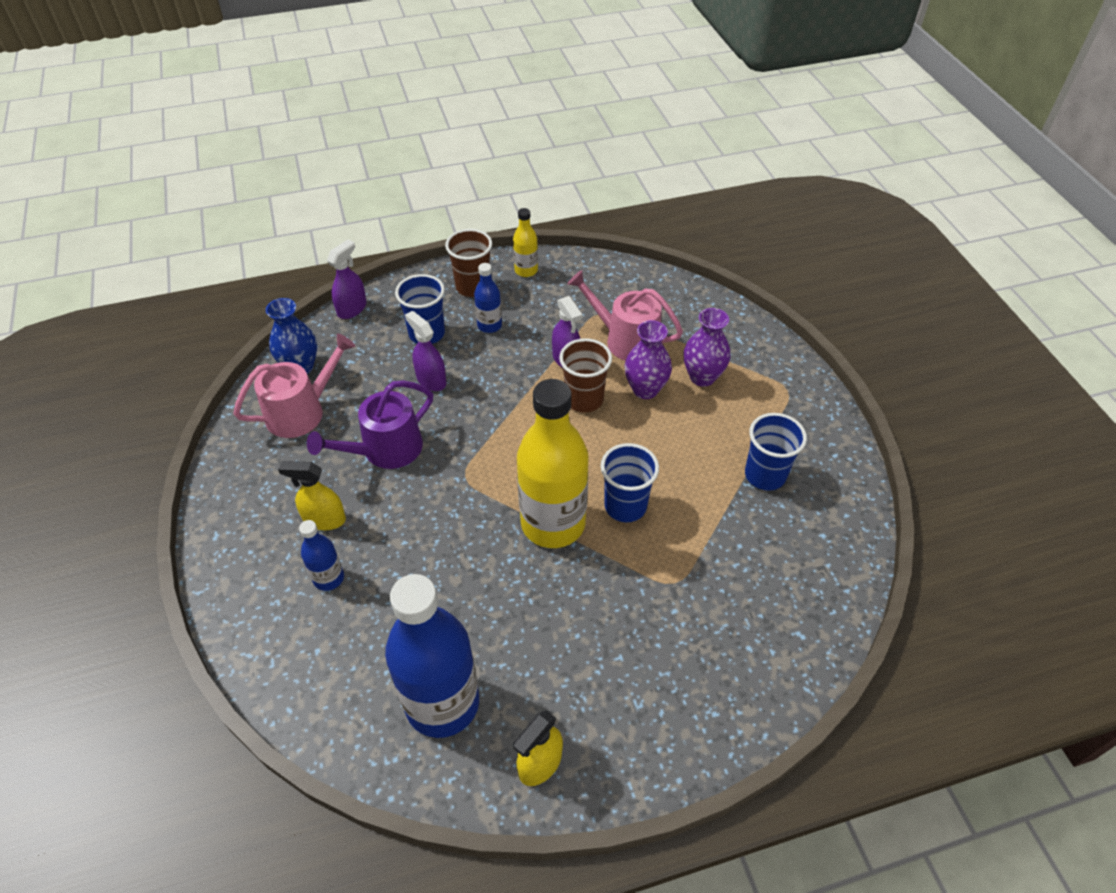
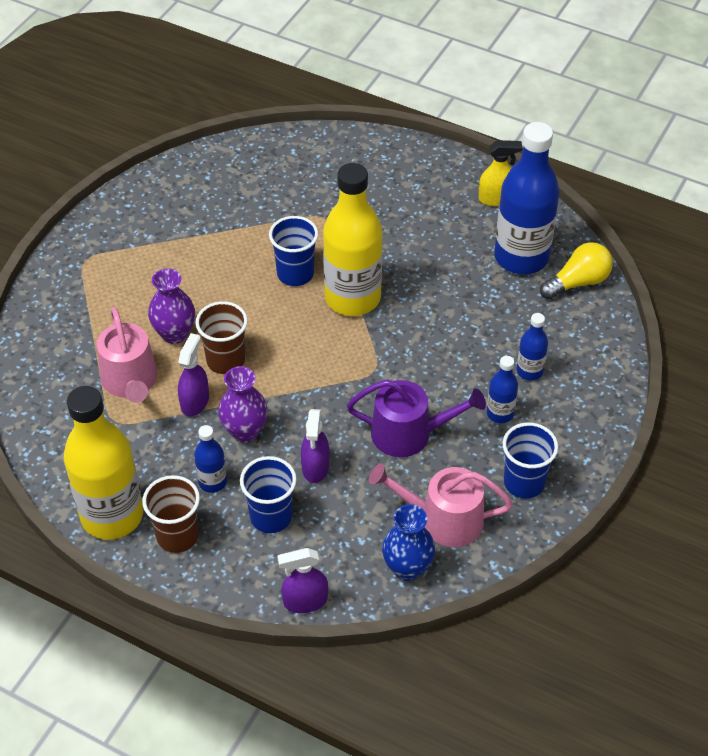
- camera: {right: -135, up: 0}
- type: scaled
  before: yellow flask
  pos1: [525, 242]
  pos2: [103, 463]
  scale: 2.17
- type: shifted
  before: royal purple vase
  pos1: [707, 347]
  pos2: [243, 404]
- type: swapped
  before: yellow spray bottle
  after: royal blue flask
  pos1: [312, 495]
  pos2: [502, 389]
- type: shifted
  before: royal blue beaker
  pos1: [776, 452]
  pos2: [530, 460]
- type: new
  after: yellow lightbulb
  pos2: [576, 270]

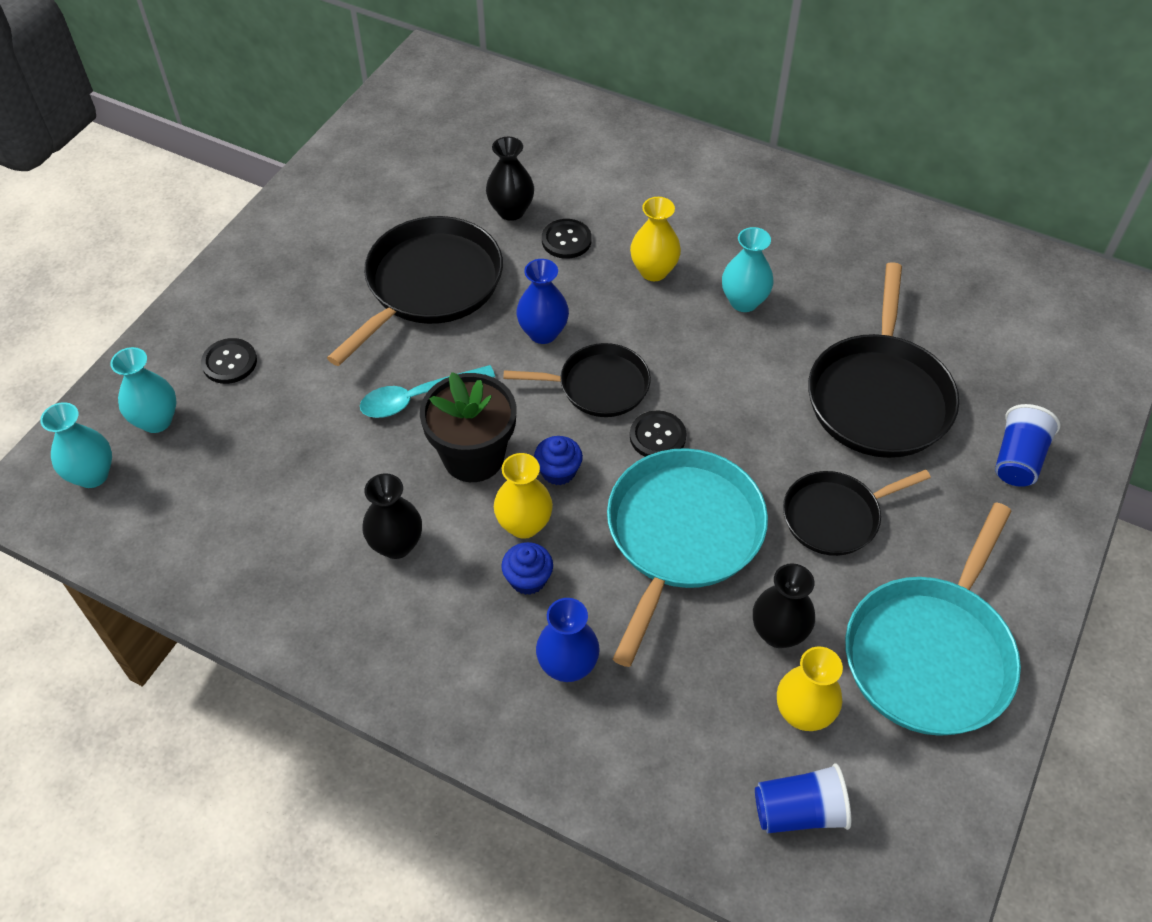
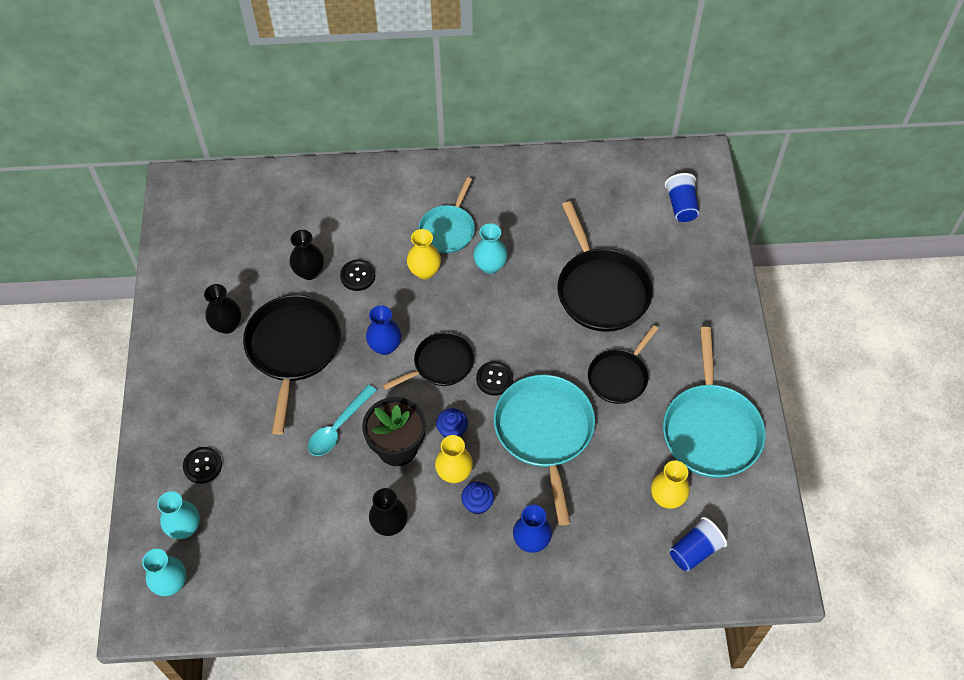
- camera: {right: -30, up: 5}
- type: shifted
  before: jet-black vase
  pos1: [784, 605]
  pos2: [222, 309]
- type: new
  after: turquoise pan
  pos2: [447, 215]
- type: shifted
  before: royal blue beaker
  pos1: [1027, 445]
  pos2: [682, 197]

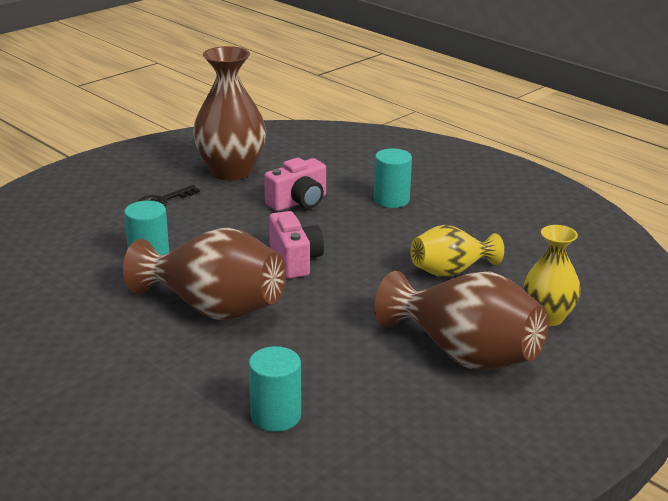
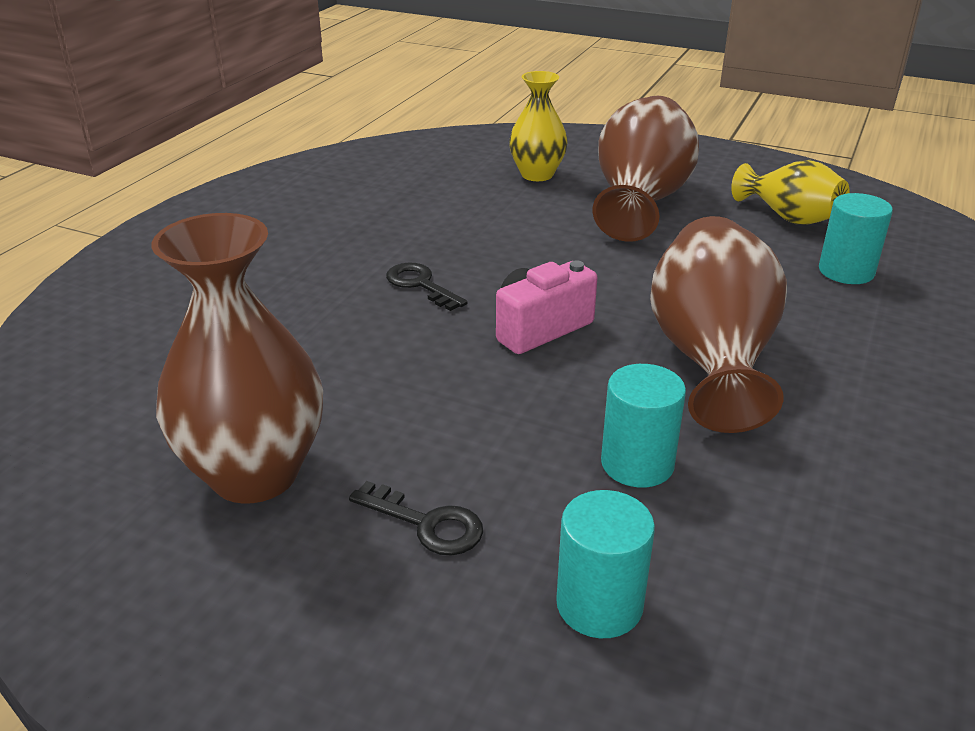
- camera: {right: -110, up: 5}
- type: new
  after: jet-black key
  pos2: [426, 287]
- type: shifted
  before: turquoise cylinder
  pos1: [393, 178]
  pos2: [605, 564]
- type: shifted
  before: yellow vase
  pos1: [457, 251]
  pos2: [790, 192]
- type: gone
  before: rosy camera
  pos1: [295, 184]

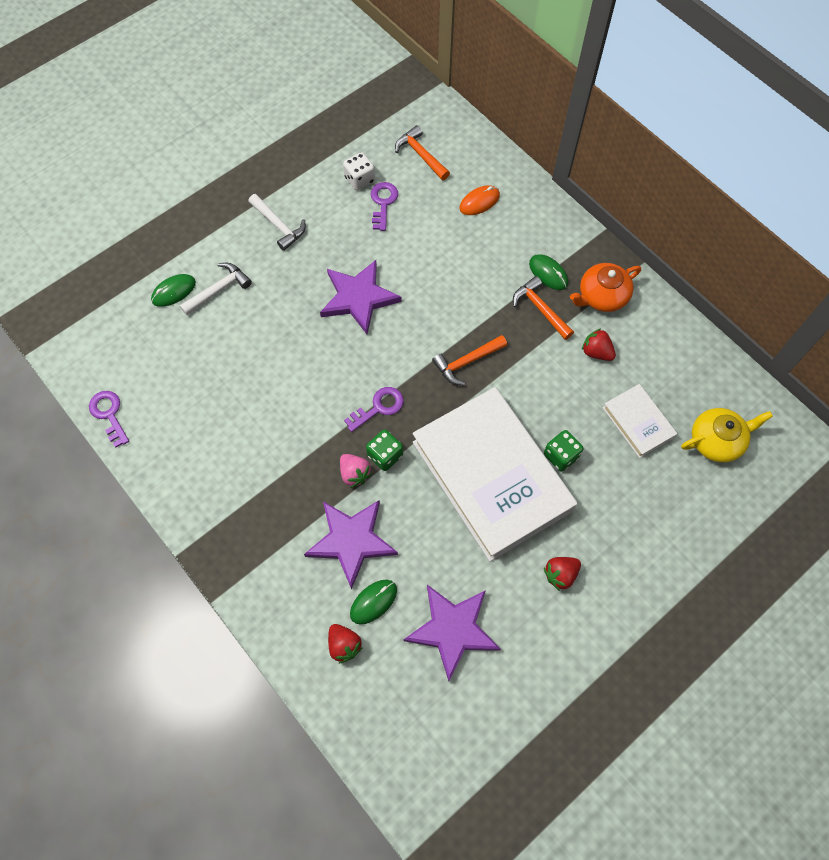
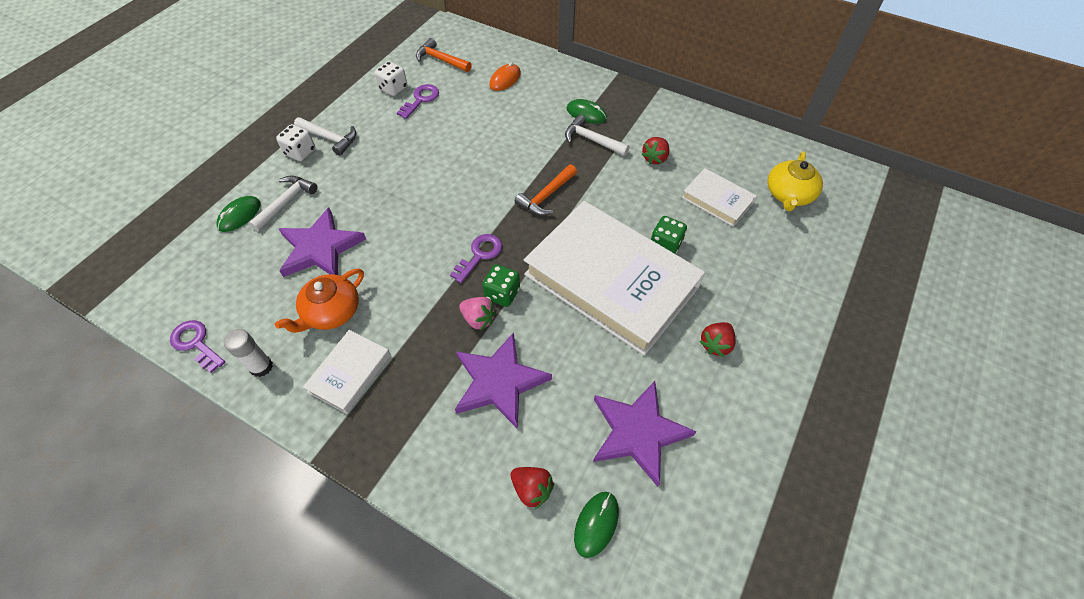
- camera: {right: -20, up: -10}
- type: new
  after: snow-white glue
  pos2: [248, 353]
- type: shifted
  before: orange teapot
  pos1: [605, 287]
  pos2: [319, 301]
- type: new
  after: snow-white game die
  pos2: [295, 142]
- type: shifted
  before: royal purple star
  pos1: [361, 297]
  pos2: [322, 242]
- type: new
  after: snow-white book
  pos2: [347, 372]
- type: rotated
  before: royal purple key
  pos1: [384, 206]
  pos2: [418, 101]
  turn: 45
- type: repainted
  before: orange carpenter's hammer
  after: snow-white carpenter's hammer
  pos1: [543, 308]
  pos2: [597, 135]
- type: shifted
  before: green computer mouse
  pos1: [373, 602]
  pos2: [596, 525]
- type: rotated
  before: red strawberry
  pos1: [599, 345]
  pos2: [655, 150]
  turn: -75
- type: rotated
  before: yellow teapot
  pos1: [727, 435]
  pos2: [795, 181]
  turn: 150

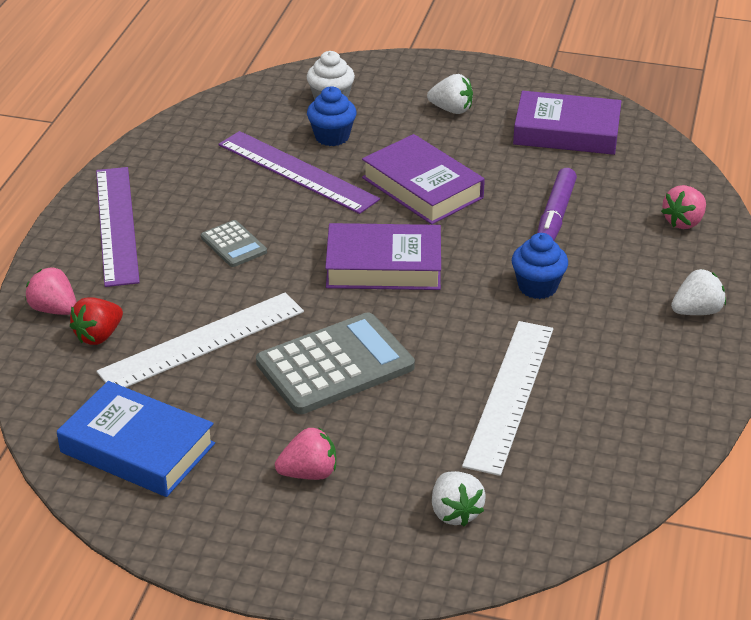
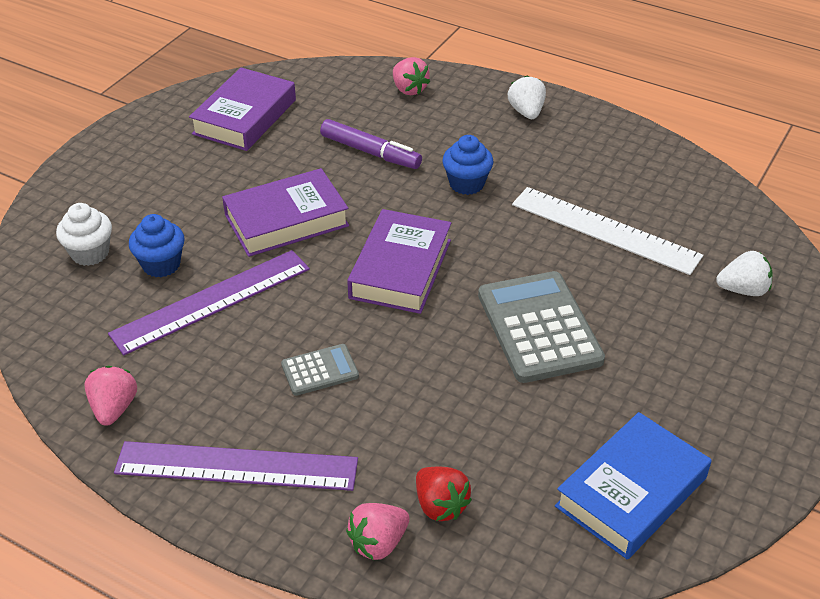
- camera: {right: -75, up: 5}
- type: shifted
  before: rosy strawberry
  pos1: [305, 453]
  pos2: [111, 396]
- type: gone
  before: snow-white straightedge
  pos1: [200, 340]
- type: gone
  before: snow-white strawberry
  pos1: [450, 94]

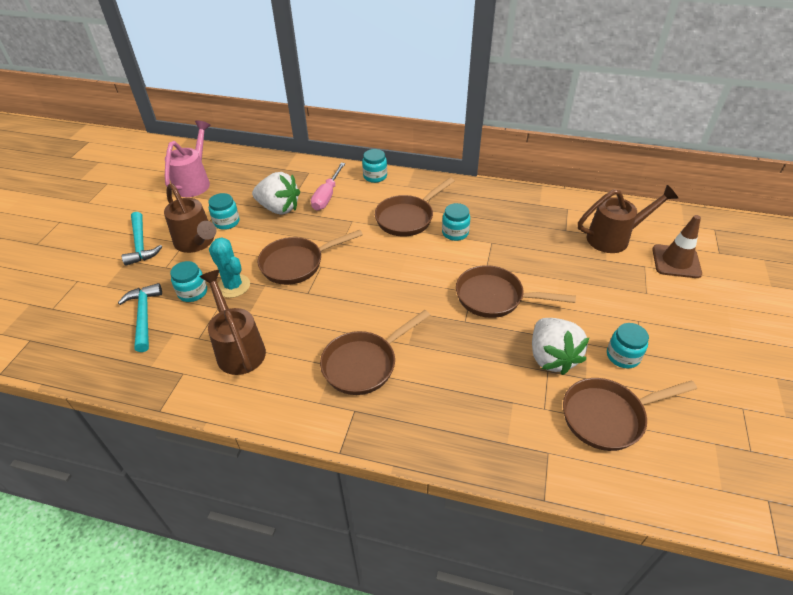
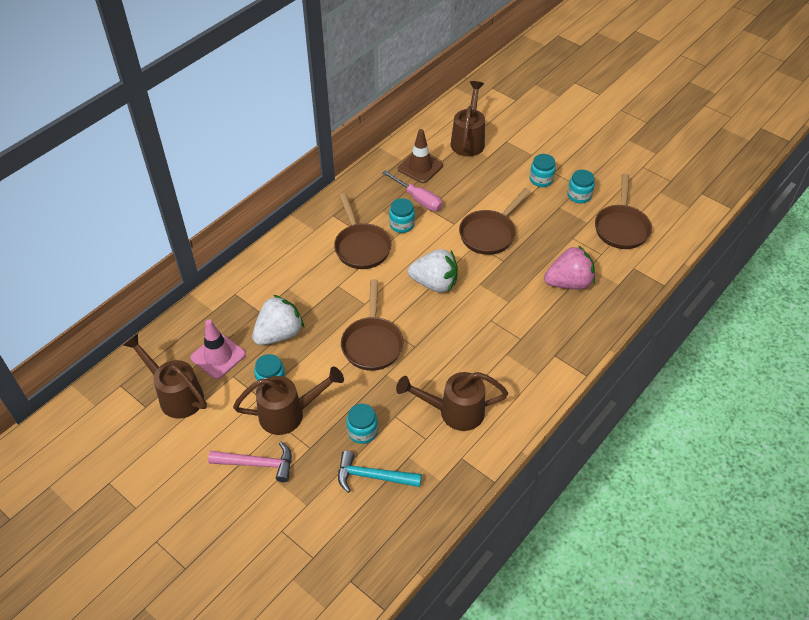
- camera: {right: -65, up: 5}
- type: repainted
  before: rosy watering pot
  after: dark brown watering pot
  pos1: [188, 158]
  pos2: [165, 376]
- type: new
  after: rosy traffic cone
  pos2: [218, 349]
- type: repainted
  before: turquoise carpenter's hammer
  after: rosy carpenter's hammer
  pos1: [142, 239]
  pos2: [250, 461]
- type: shifted
  before: rosy flat screwdriver
  pos1: [328, 186]
  pos2: [412, 190]
- type: shifted
  before: dark brown traffic cone
  pos1: [677, 246]
  pos2: [420, 156]
- type: shifted
  before: snow-white strawberry
  pos1: [560, 346]
  pos2: [433, 271]
- type: shifted
  before: turquoise jar
  pos1: [374, 166]
  pos2: [543, 170]
- type: new
  after: rosy strawberry
  pos2: [569, 267]
- type: gone
  before: turquoise prickly plant
  pos1: [229, 267]
- type: gone
  before: dark brown pan
  pos1: [375, 352]

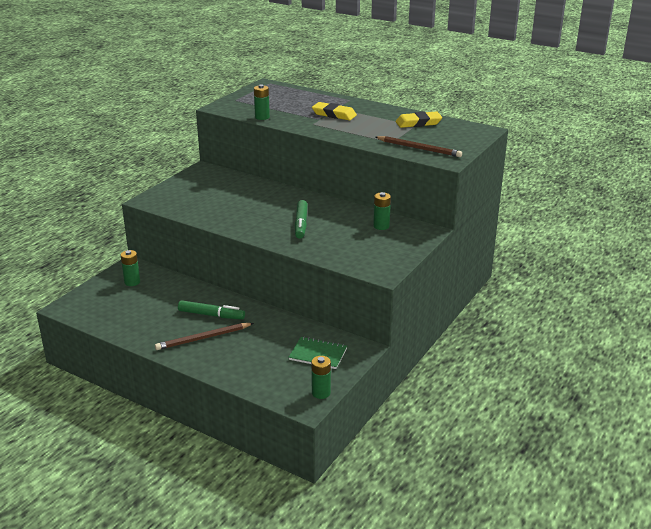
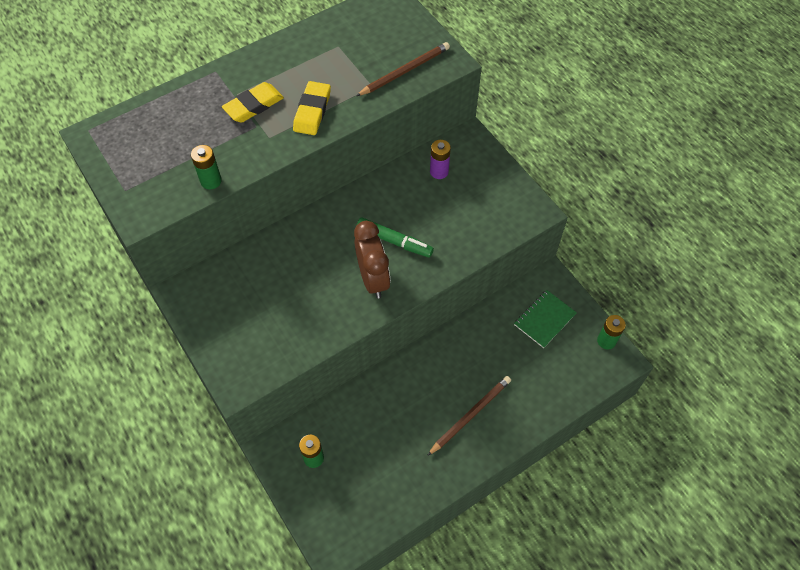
- camera: {right: -65, up: 30}
- type: shifted
  before: yellow eraser
  pos1: [419, 120]
  pos2: [312, 108]
- type: new
  after: dark brown clock
  pos2: [372, 260]
- type: rotated
  before: dark brown pencil
  pos1: [204, 336]
  pos2: [469, 416]
  turn: -135
- type: repainted
  before: green AA battery
  after: royal purple AA battery
  pos1: [382, 211]
  pos2: [440, 159]
- type: gone
  before: green marker
  pos1: [211, 310]

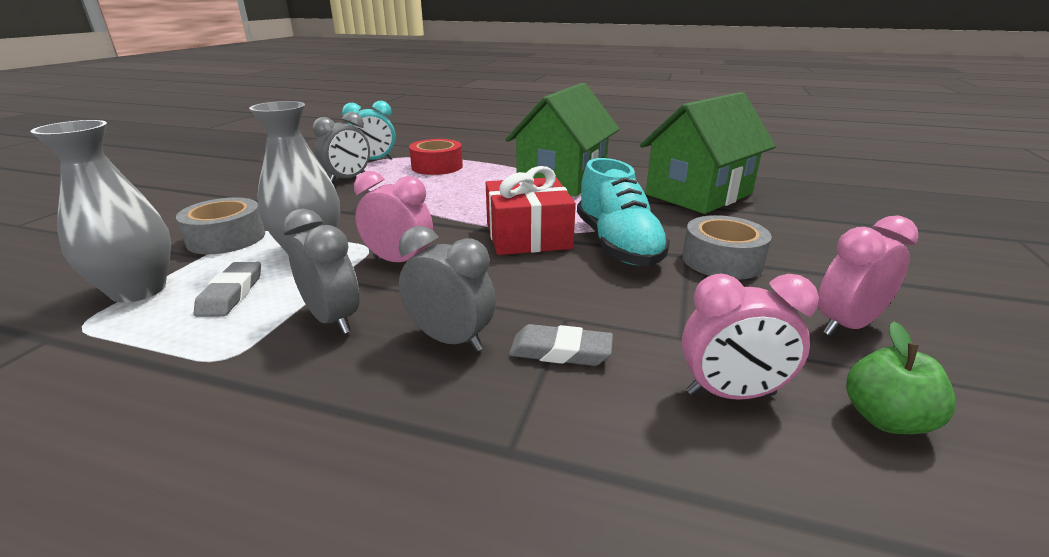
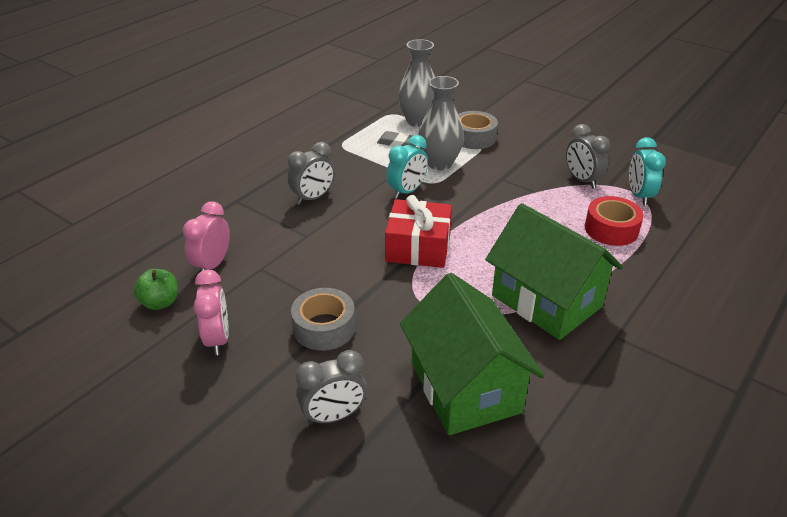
- camera: {right: 110, up: 10}
- type: shifted
  before: gray clock
  pos1: [321, 271]
  pos2: [331, 387]
- type: repainted
  before: rosy clock
  after: turquoise clock
  pos1: [393, 216]
  pos2: [407, 167]
- type: gone
  before: gray eraser
  pos1: [561, 345]
- type: gone
  before: turquoise shoe
  pos1: [623, 212]

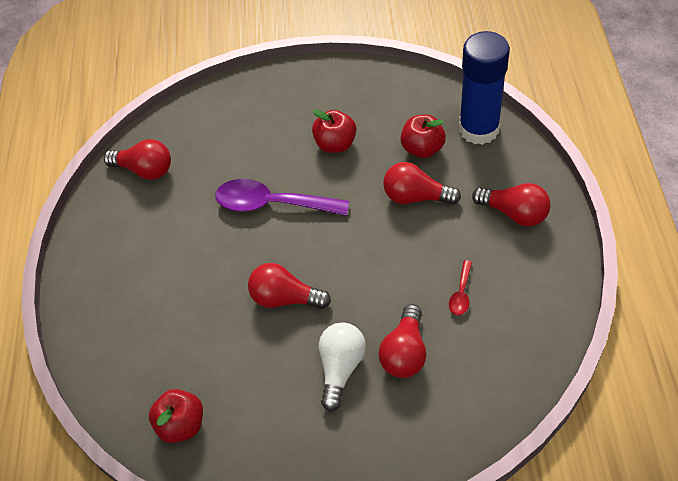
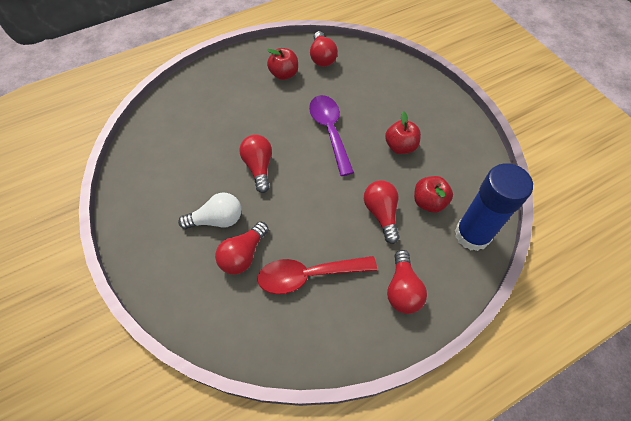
- camera: {right: 60, up: 5}
- type: rotated
  before: red lightbulb
  pos1: [402, 341]
  pos2: [242, 248]
  turn: -45
- type: scaled
  before: red teaspoon
  pos1: [460, 288]
  pos2: [317, 275]
  scale: 2.2
- type: shifted
  before: red apple
  pos1: [176, 416]
  pos2: [282, 64]

